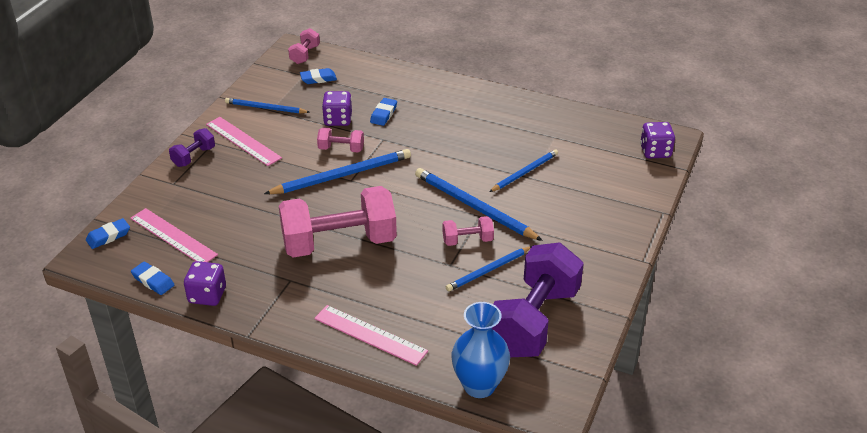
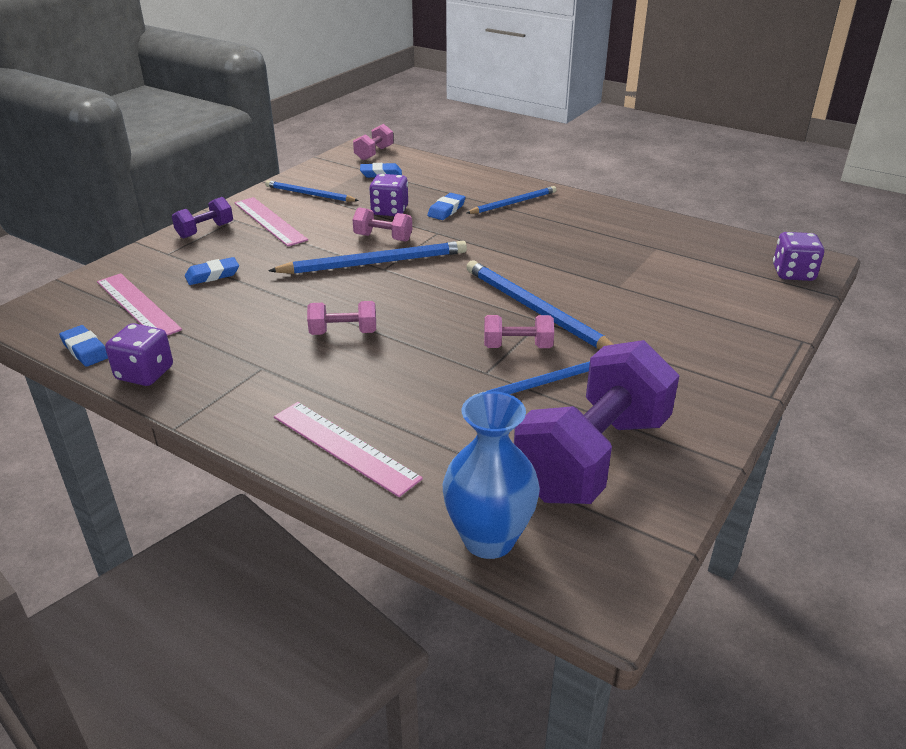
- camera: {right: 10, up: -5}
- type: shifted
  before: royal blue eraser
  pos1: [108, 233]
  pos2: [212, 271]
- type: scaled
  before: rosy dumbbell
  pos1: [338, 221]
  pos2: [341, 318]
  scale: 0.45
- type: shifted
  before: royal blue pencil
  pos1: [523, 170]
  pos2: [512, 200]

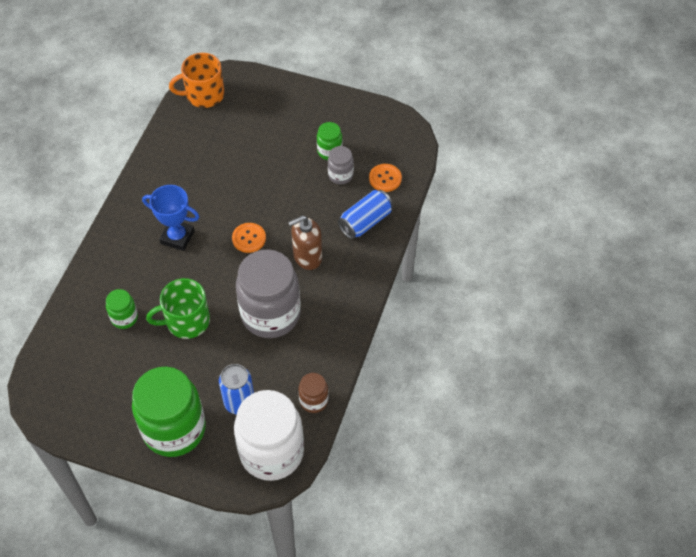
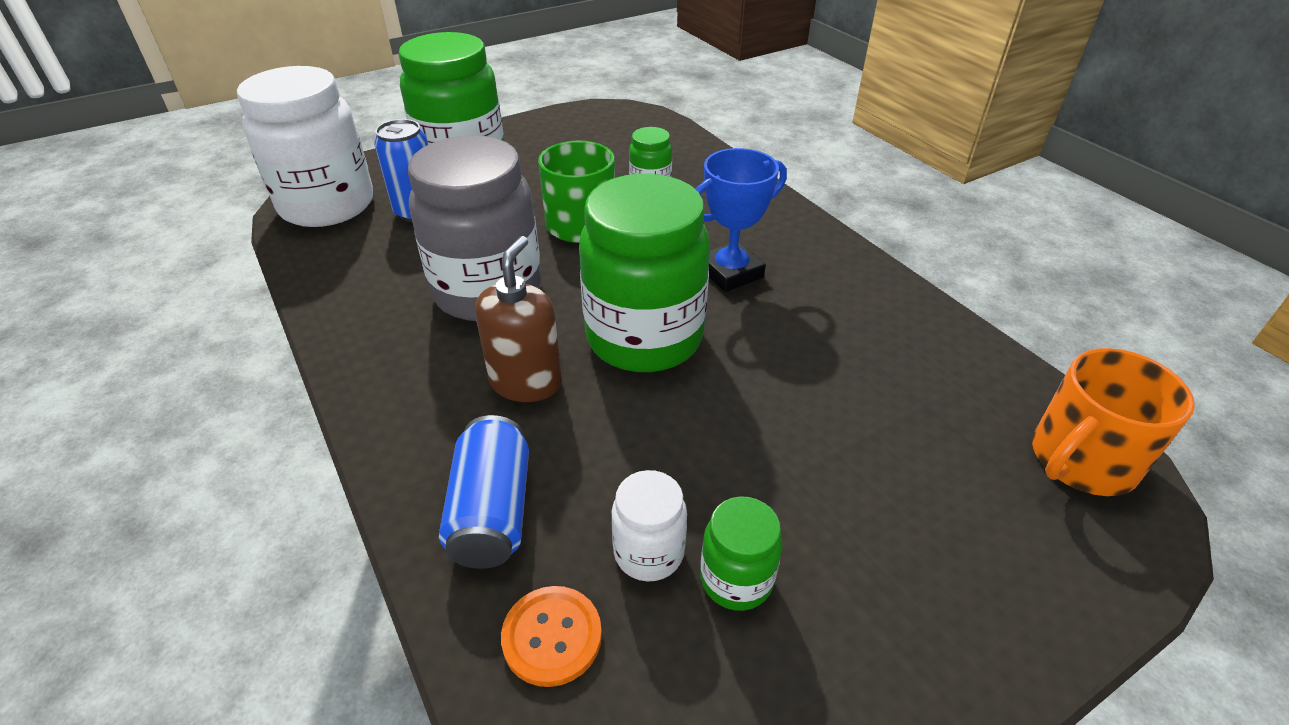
- camera: {right: 130, up: -15}
- type: swapped
  before: orange shirt button
  after: green jar
  pos1: [249, 238]
  pos2: [644, 273]
- type: repainted
  before: gray jar
  after: snow-white jar
  pos1: [341, 165]
  pos2: [649, 525]
- type: rotated
  before: orange tea mug
  pos1: [197, 80]
  pos2: [1113, 422]
  turn: -150
- type: gone
  before: dark brown jar
  pos1: [313, 393]

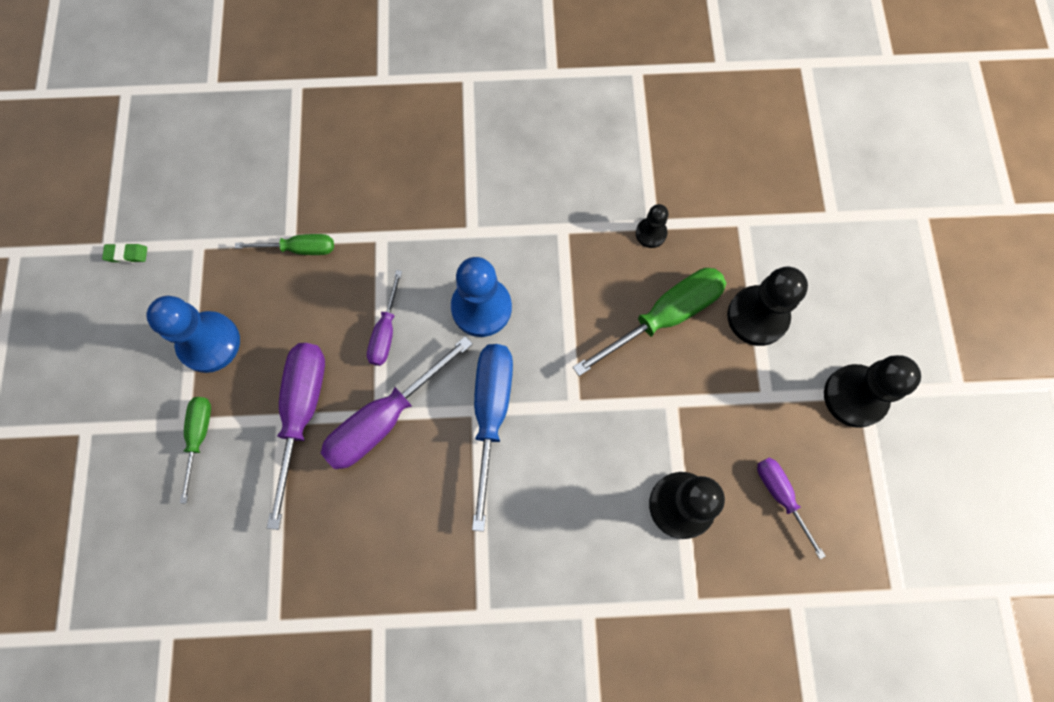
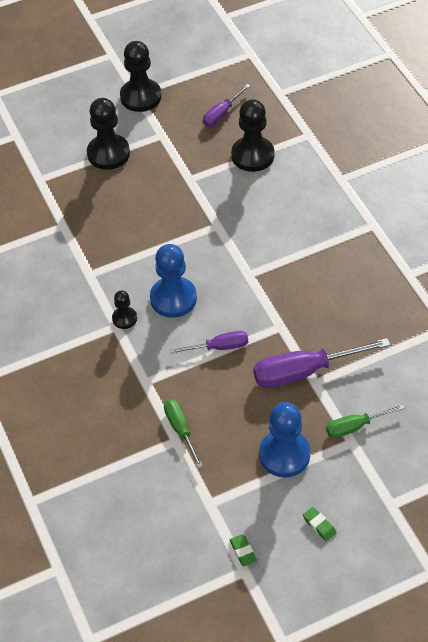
- camera: {right: -110, up: -20}
- type: shifted
  before: jet-black chess pawn
  pos1: [652, 226]
  pos2: [124, 310]
- type: new
  after: green eraser
  pos2: [320, 524]
- type: gone
  before: royal purple flat screwdriver
  pos1: [397, 402]
- type: gone
  before: royal blue flat screwdriver
  pos1: [492, 438]
- type: gone
  before: green flat screwdriver
  pos1: [649, 322]

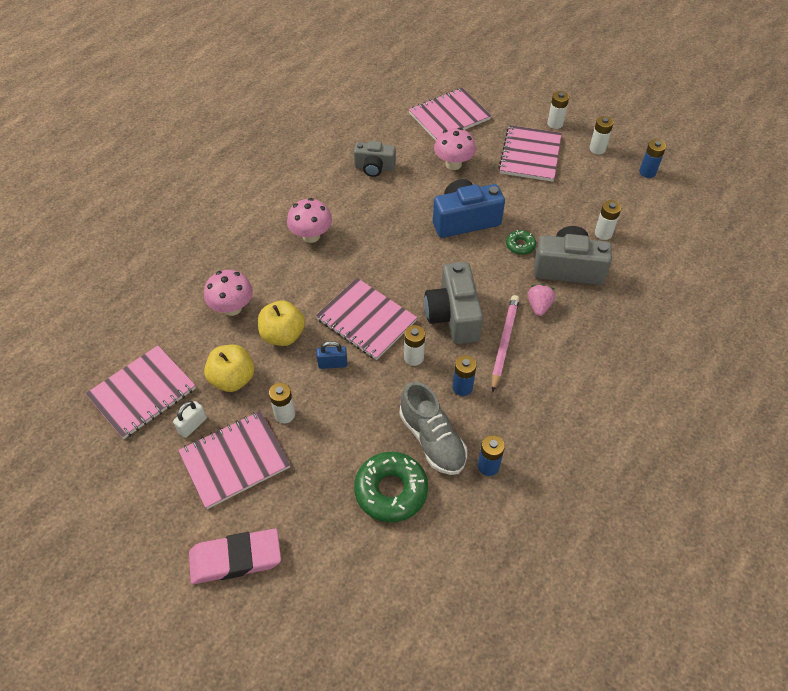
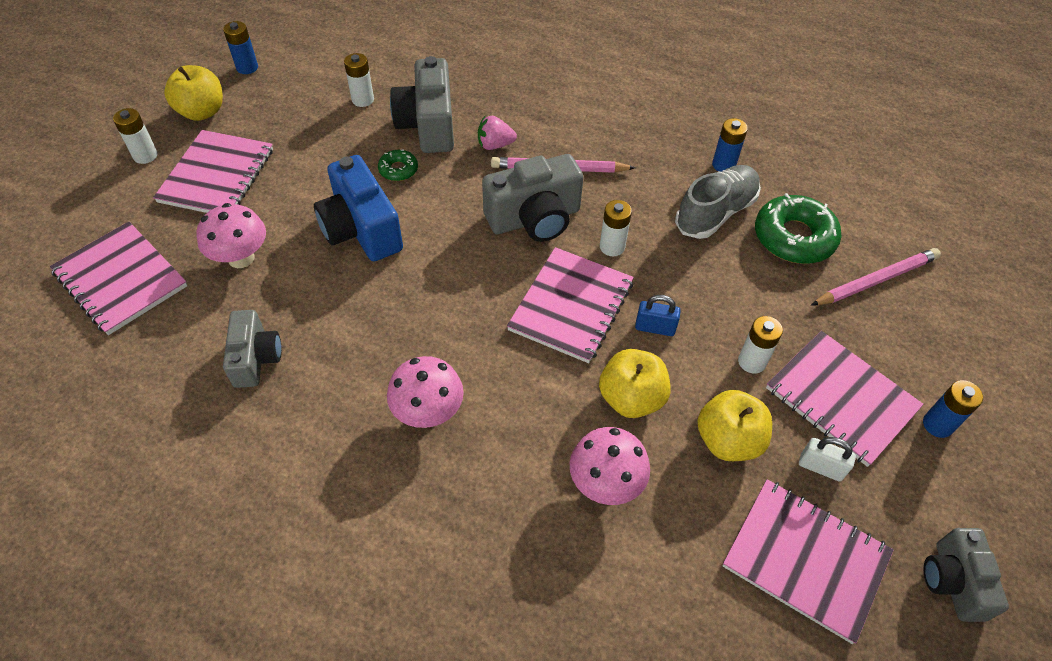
- camera: {right: -105, up: 0}
- type: rotated
  before: rosy notebook
  pos1: [530, 153]
  pos2: [213, 171]
  turn: -75
- type: swapped
  before: snow-white AA battery
  after: yellow apple
  pos1: [601, 135]
  pos2: [193, 93]
- type: rotated
  before: royal blue lock
  pos1: [332, 355]
  pos2: [658, 315]
  turn: -60
- type: new
  after: rosy pencil
  pos2: [876, 276]
- type: shifted
  before: royal blue AA battery
  pos1: [464, 375]
  pos2: [953, 409]
- type: new
  after: gray camera
  pos2: [966, 575]
- type: gone
  before: rosy eraser
  pos1: [235, 556]

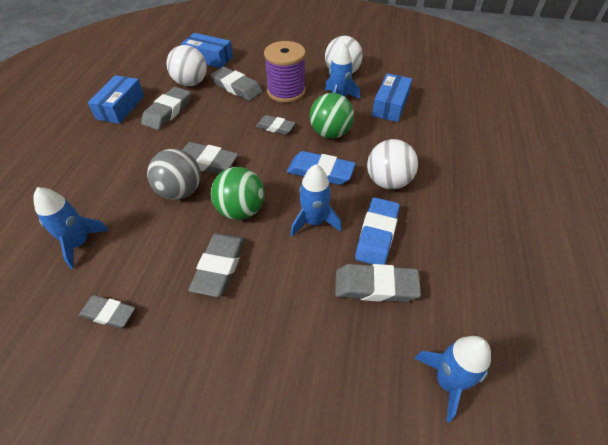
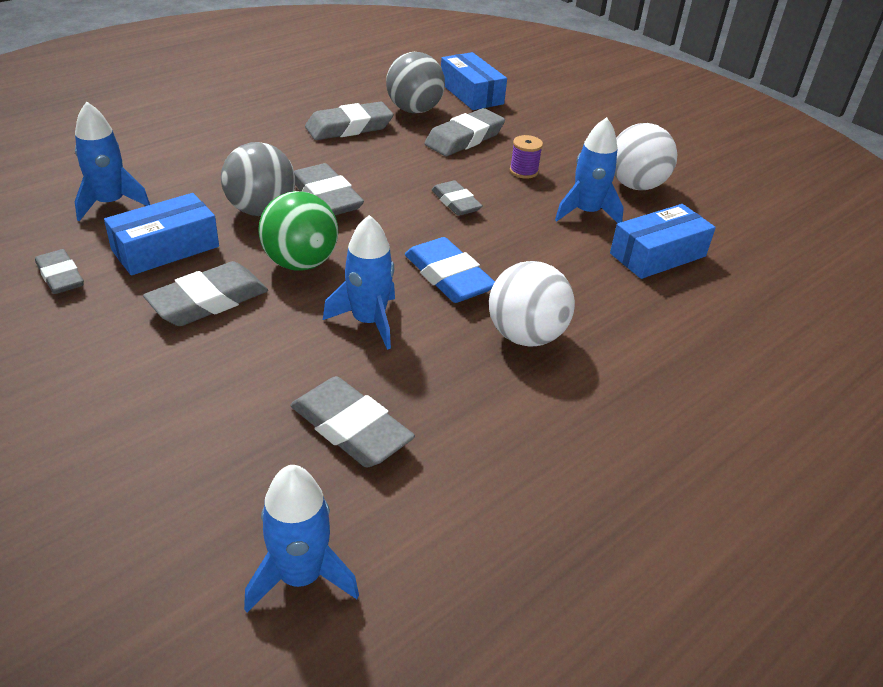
- camera: {right: 35, up: -10}
- type: shifted
  before: royal blue parcel
  pos1: [116, 99]
  pos2: [161, 234]
- type: repainted
  before: snow-white sphere
  after: gray sphere
  pos1: [186, 65]
  pos2: [415, 82]
- type: rotated
  before: gray eraser
  pos1: [236, 84]
  pos2: [465, 132]
  turn: 60
- type: scaled
  before: royal purple spool
  pos1: [285, 72]
  pos2: [526, 157]
  scale: 0.46
- type: gone
  before: green sphere
  pos1: [332, 116]
- type: gone
  before: royal blue eraser
  pos1: [377, 231]

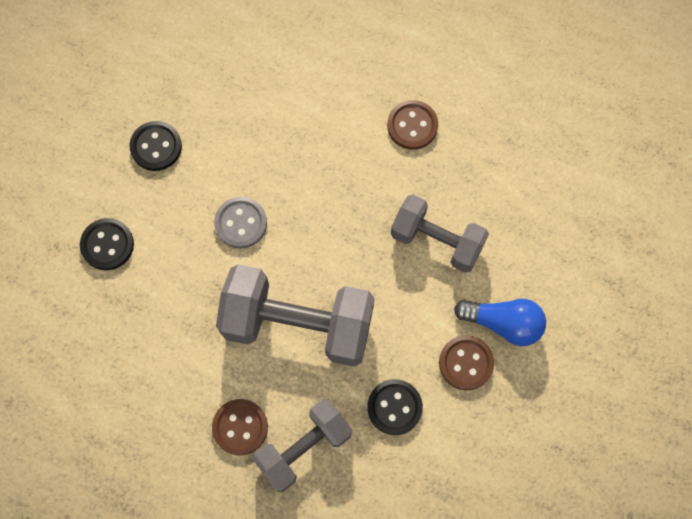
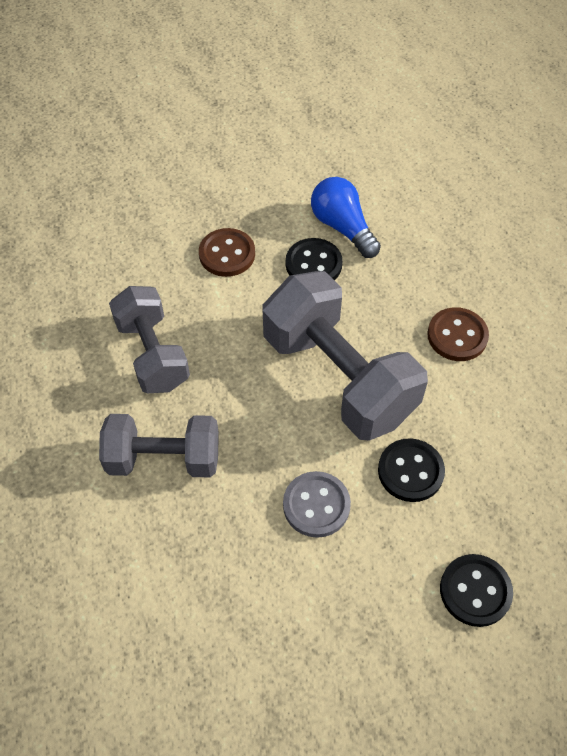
- camera: {right: -140, up: -15}
- type: shifted
  before: gray dumbbell
  pos1: [302, 445]
  pos2: [159, 445]
- type: shifted
  before: royal blue lightbulb
  pos1: [500, 322]
  pos2: [346, 217]
- type: shifted
  before: jet-black shirt button
  pos1: [156, 146]
  pos2: [411, 470]
- type: gone
  before: dark brown shirt button
  pos1: [412, 125]

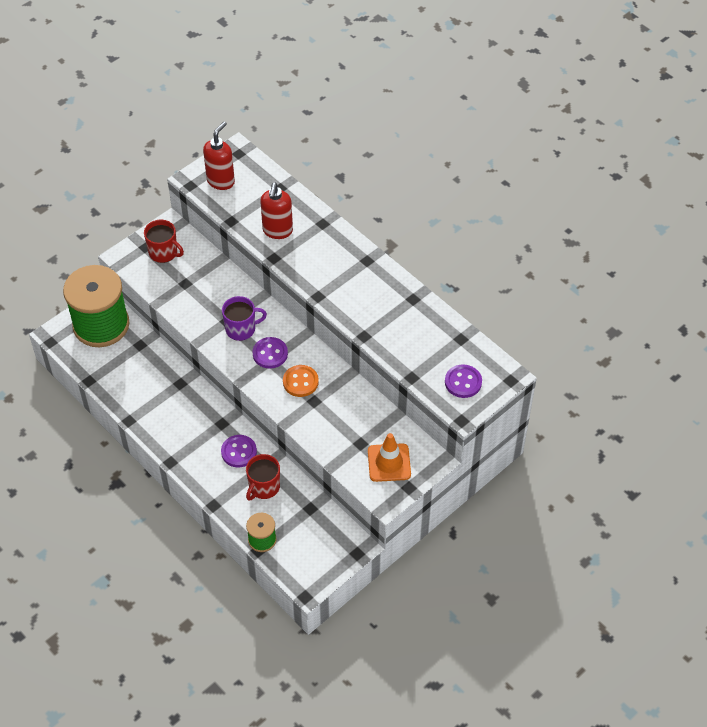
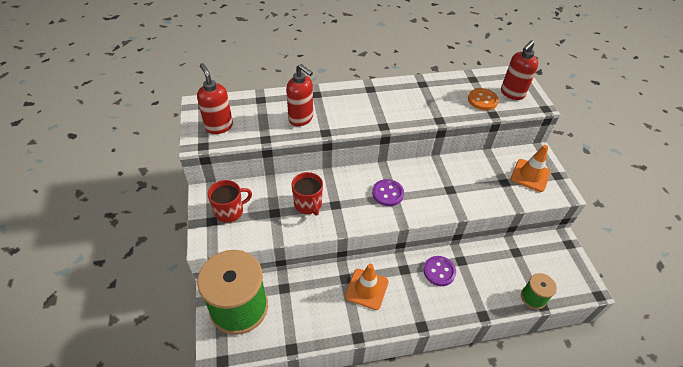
- camera: {right: -60, up: -5}
- type: shifted
  before: red tea mug
  pos1: [263, 477]
  pos2: [307, 194]
- type: new
  after: orange traffic cone
  pos2: [367, 287]
- type: shifted
  before: orange shirt button
  pos1: [301, 381]
  pos2: [483, 99]
- type: swapped
  before: royal purple shirt button
  after: red soap dispenser
  pos1: [463, 381]
  pos2: [519, 70]
- type: gone
  before: royal purple tea mug
  pos1: [244, 318]

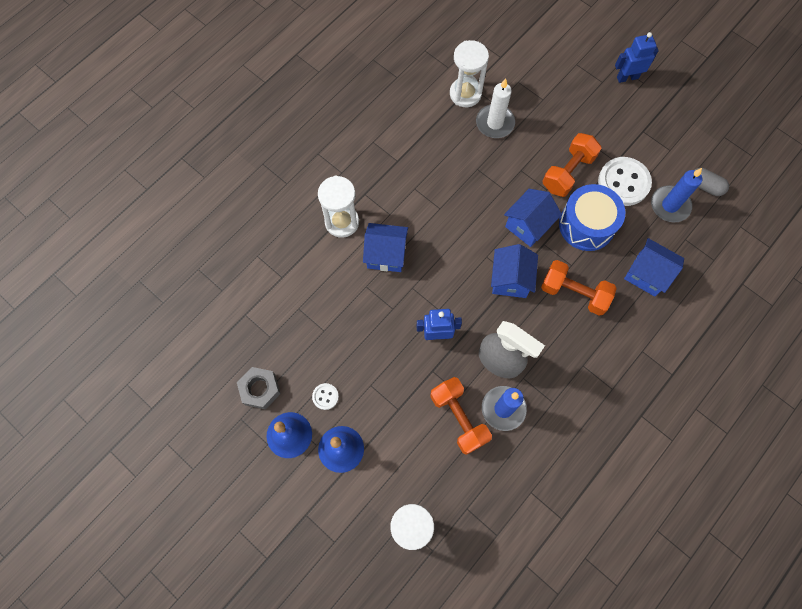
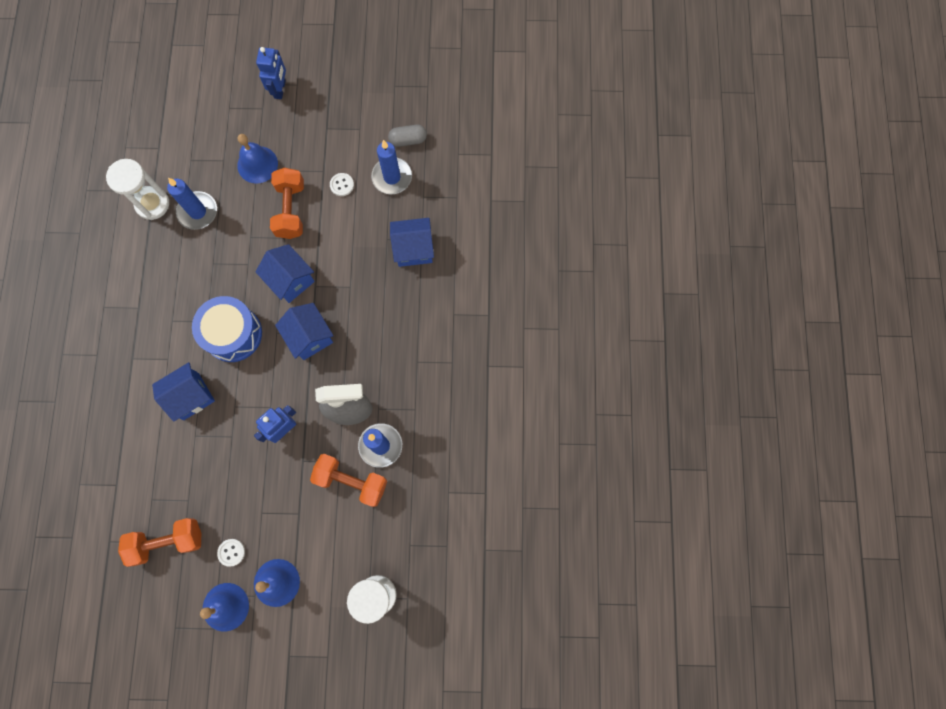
- camera: {right: -40, up: 5}
- type: shifted
  before: orange dumbbell
  pos1: [579, 288]
  pos2: [159, 542]
- type: repainted
  before: snow-white wax candle
  after: royal blue wax candle
  pos1: [495, 108]
  pos2: [192, 204]
- type: shifted
  before: royal blue snare drum
  pos1: [592, 217]
  pos2: [227, 329]
- type: new
  after: royal blue bell
  pos2: [257, 159]
- type: rotated
  before: royal blue cottage
  pos1: [533, 218]
  pos2: [285, 273]
  turn: -45
- type: rotated
  before: royal blue robot figure
  pos1: [637, 57]
  pos2: [271, 73]
  turn: 150
- type: scaled
  before: snow-white shirt button
  pos1: [625, 181]
  pos2: [342, 184]
  scale: 0.46
- type: gone
  before: gray hexagon nut
  pos1: [259, 388]
- type: gone
  before: snow-white sand timer
  pos1: [338, 207]

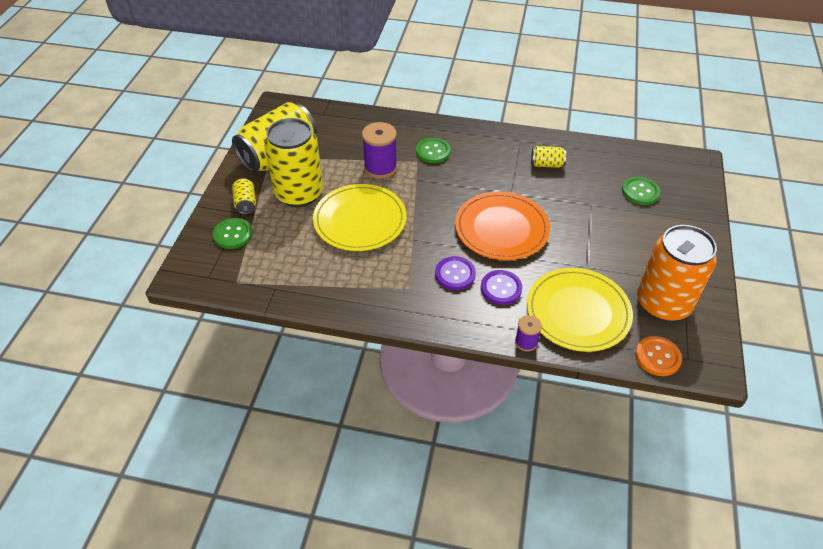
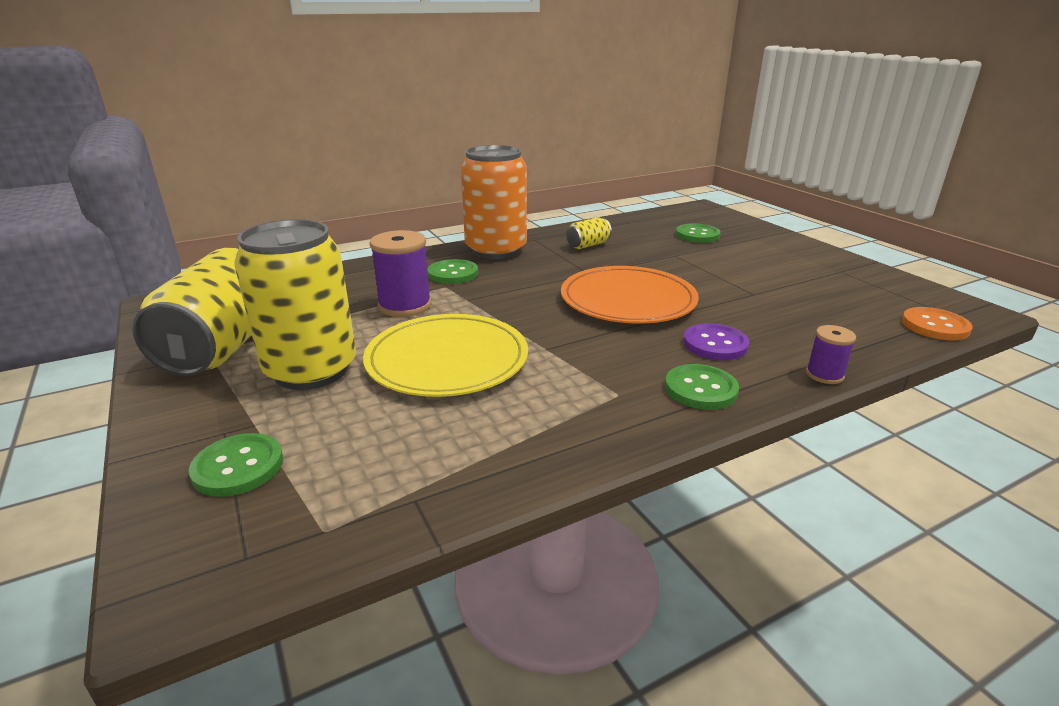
- camera: {right: -40, up: -20}
- type: shifted
  before: orange tin
  pos1: [677, 273]
  pos2: [494, 202]
- type: new
  after: green shirt button
  pos2: [702, 387]
- type: gone
  before: yellow tin
  pos1: [244, 196]
- type: gone
  before: royal purple shirt button
  pos1: [455, 273]
- type: gone
  before: yellow plate
  pos1: [580, 310]

